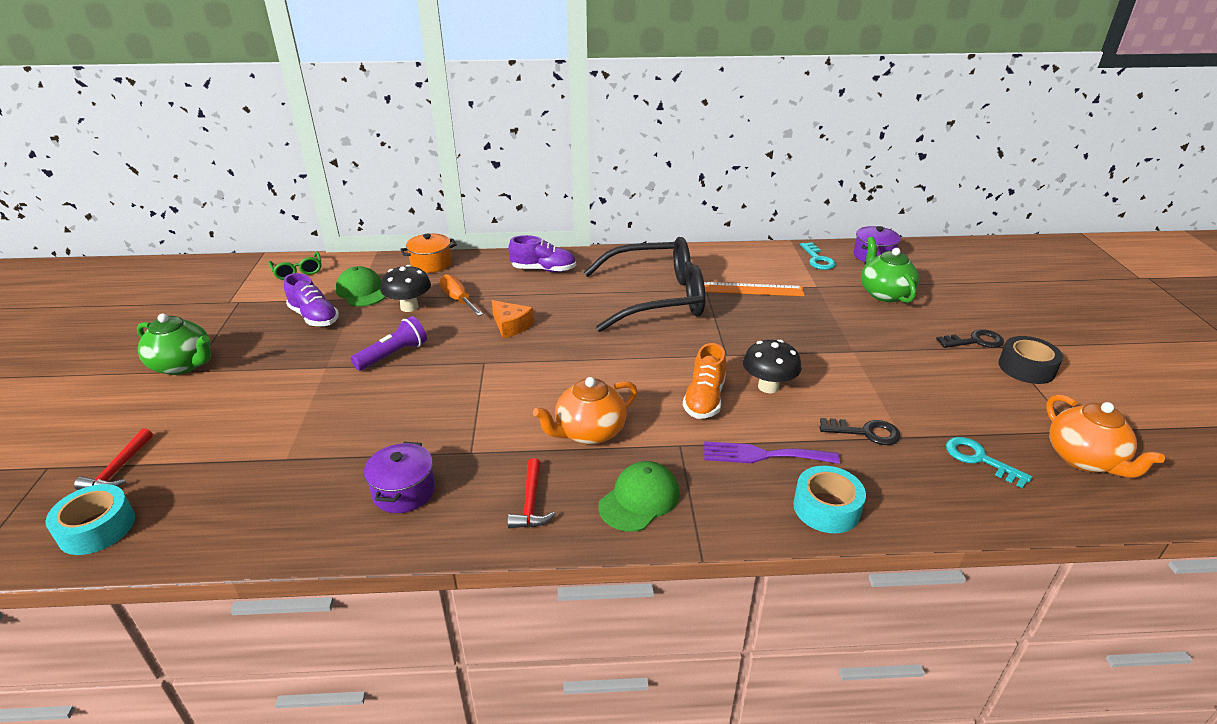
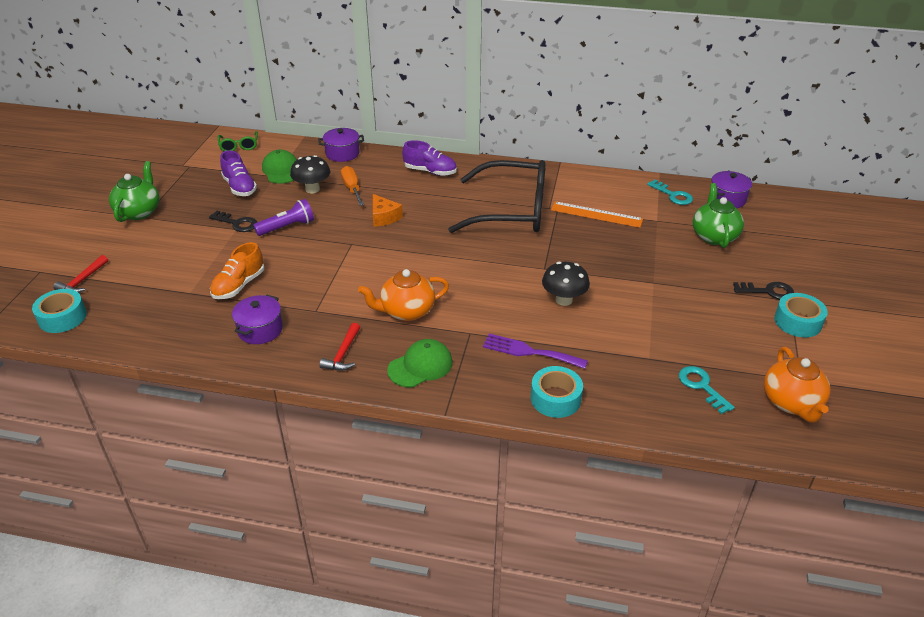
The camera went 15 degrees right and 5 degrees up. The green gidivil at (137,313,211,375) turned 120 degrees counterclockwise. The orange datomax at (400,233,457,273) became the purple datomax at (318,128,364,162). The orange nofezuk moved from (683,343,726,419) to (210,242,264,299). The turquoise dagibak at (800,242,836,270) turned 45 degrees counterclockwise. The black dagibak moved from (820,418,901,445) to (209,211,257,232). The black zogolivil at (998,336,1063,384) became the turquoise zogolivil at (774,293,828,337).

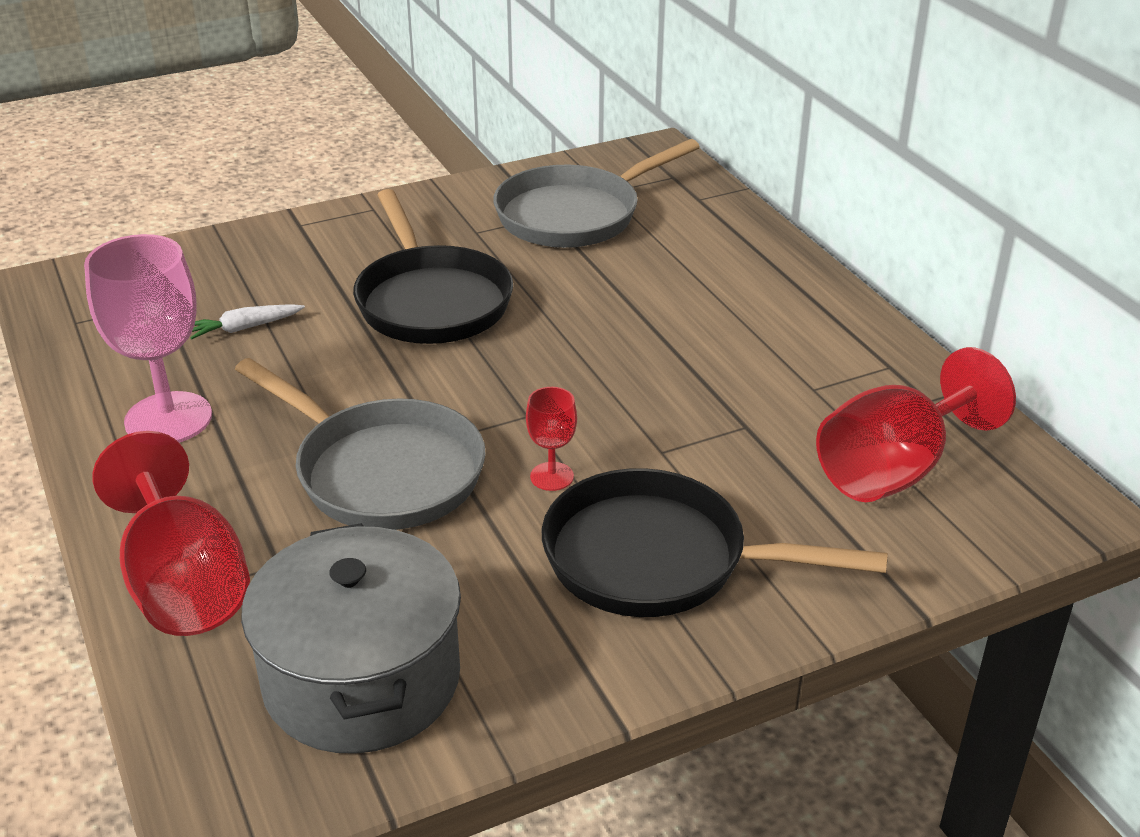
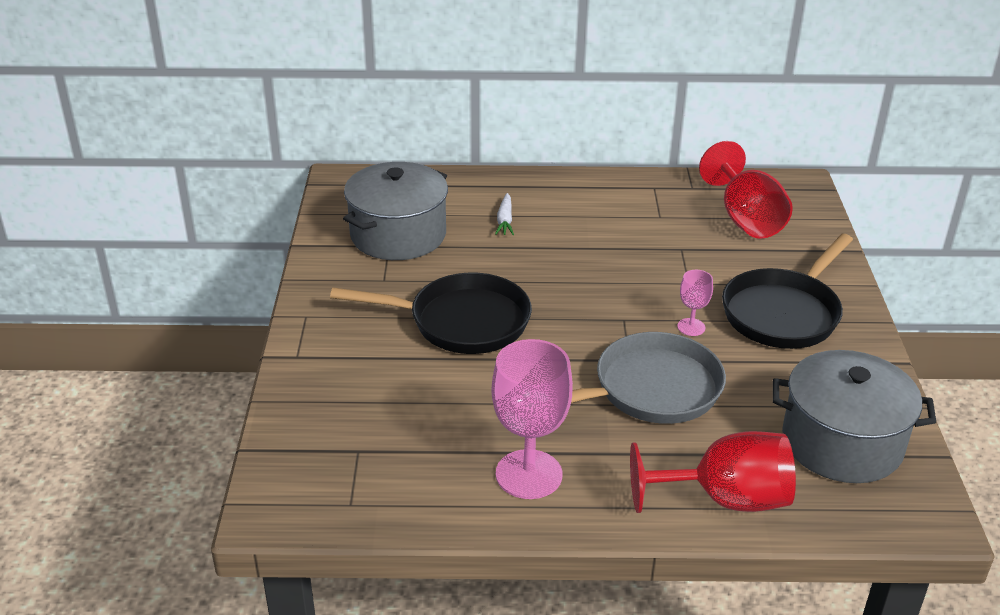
The camera went 65 degrees left and 0 degrees up. The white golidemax moved from (190,304,305,339) to (495,193,514,235). The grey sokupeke at (493,139,700,248) was replaced by the grey datomax at (343,162,448,260). The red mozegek at (526,387,577,491) became the pink mozegek at (677,270,713,336).

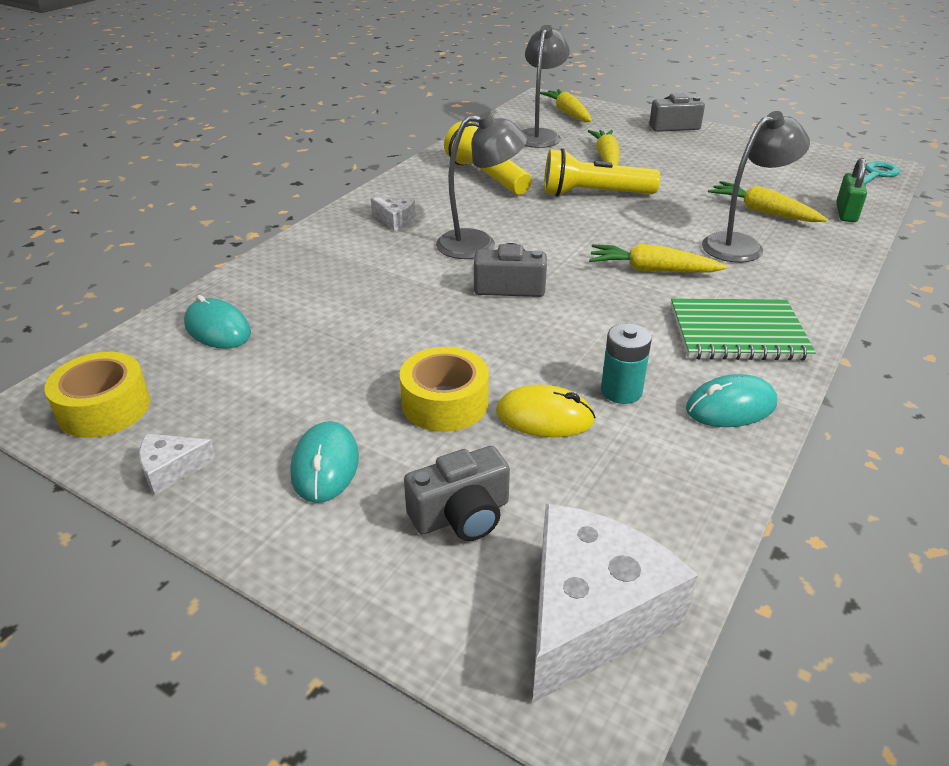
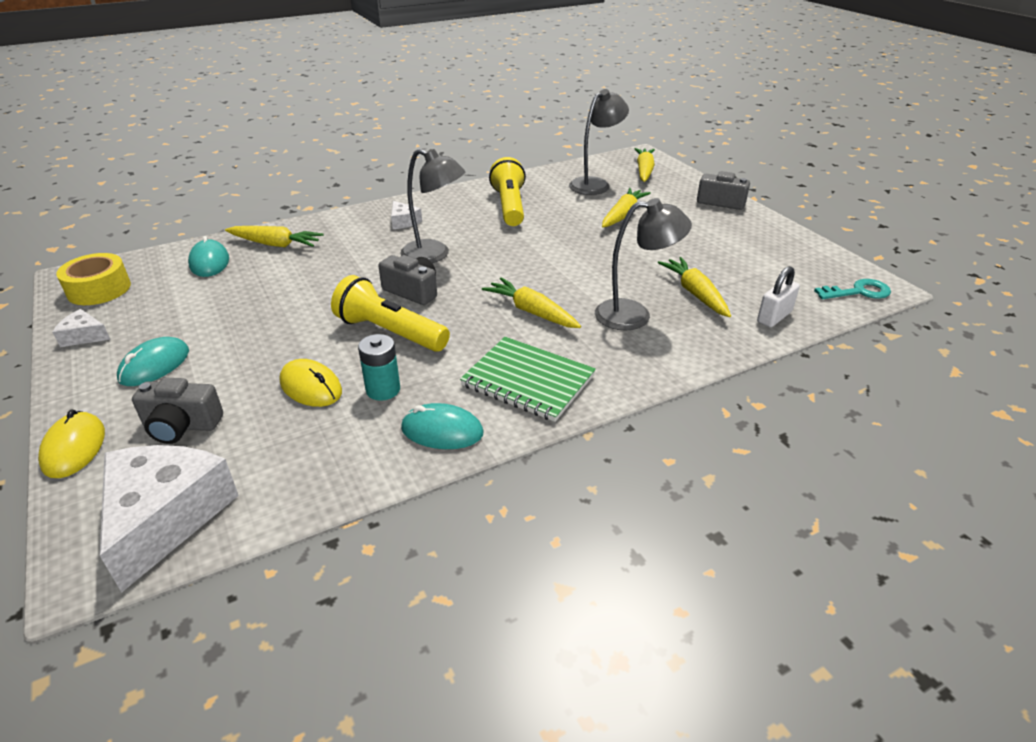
The camera went 30 degrees right and 0 degrees up. The yellow zogolivil at (400,347,489,432) disappeared. The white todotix at (533,504,698,703) turned 60 degrees counterclockwise. The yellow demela moved from (544,148,660,196) to (331,275,450,352). The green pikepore at (836,158,867,222) became the white pikepore at (757,266,800,327). The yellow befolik at (38,409,105,478) appeared. The yellow golidemax at (225,226,324,247) appeared.

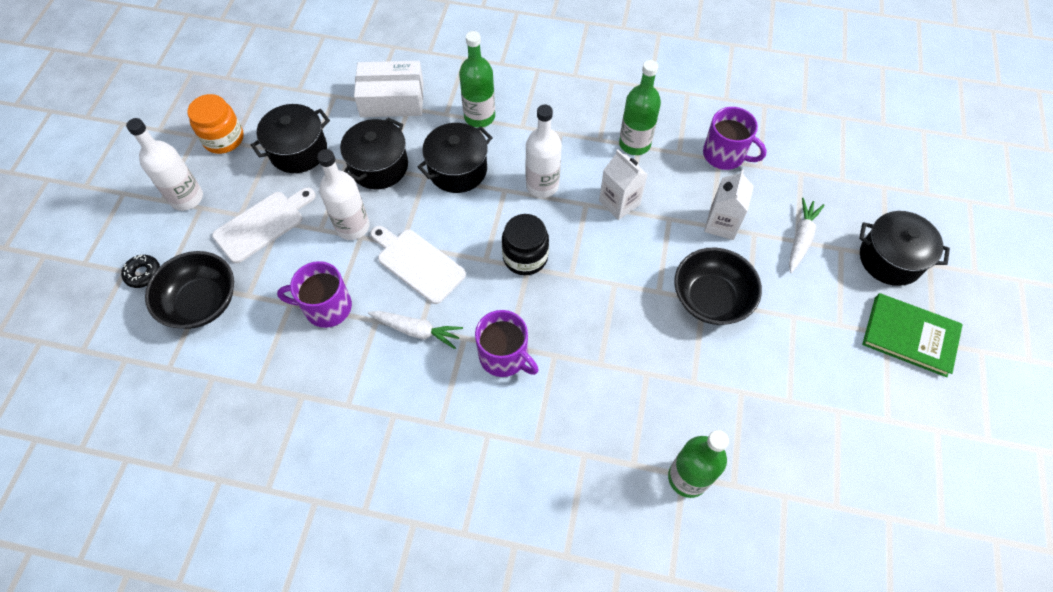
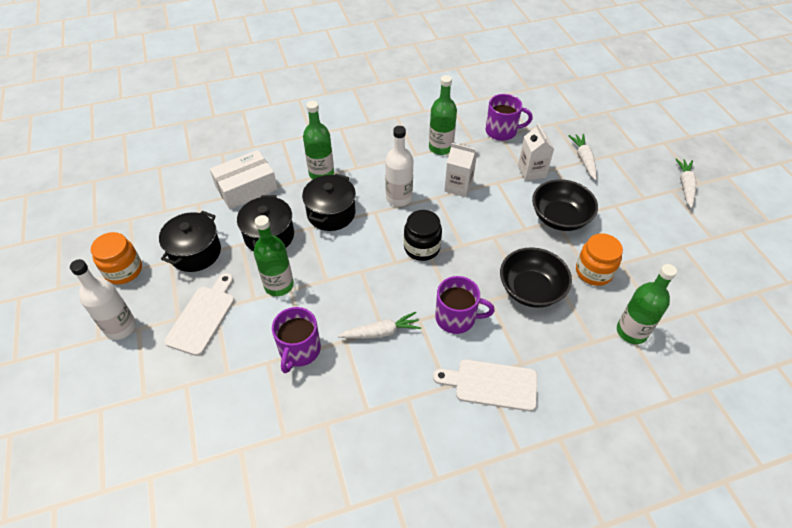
The camera went 30 degrees left and 10 degrees down. The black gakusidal at (121,254,160,288) disappeared. The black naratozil moved from (145,251,234,329) to (500,247,572,308). The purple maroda at (277,261,352,328) turned 45 degrees counterclockwise. The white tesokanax at (317,149,370,240) became the green tesokanax at (254,215,294,296). The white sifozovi moved from (370,226,466,304) to (433,360,537,411). The black datomax at (859,211,950,286) disappeared. The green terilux at (862,293,963,377) was replaced by the white golidemax at (676,158,697,208). The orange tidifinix at (576,233,623,286) appeared.

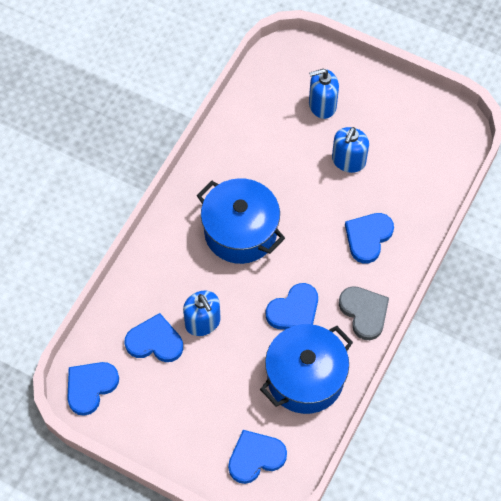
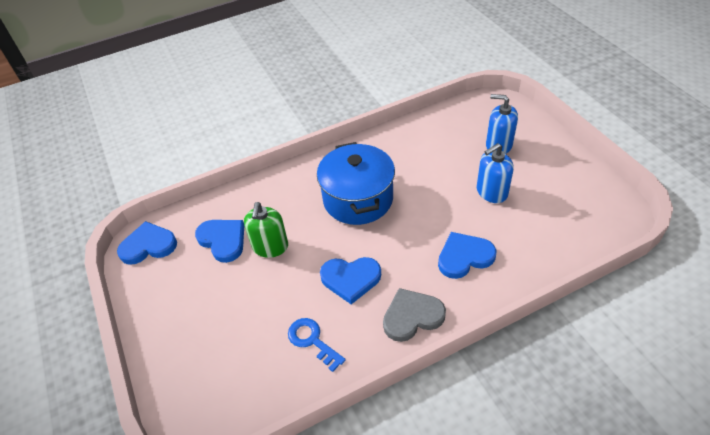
The camera went 40 degrees right and 15 degrees down. The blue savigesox at (183,291,221,336) became the green savigesox at (244,202,288,258). The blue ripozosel at (228,430,287,484) disappeared. The blue datomax at (260,324,353,414) was replaced by the blue dagibak at (288,318,346,372). The grey ripozosel at (339,286,389,340) turned 120 degrees counterclockwise.

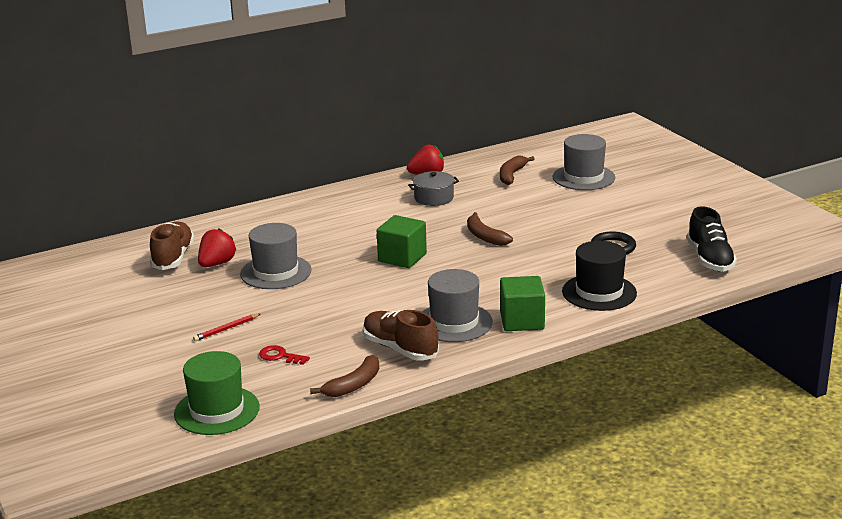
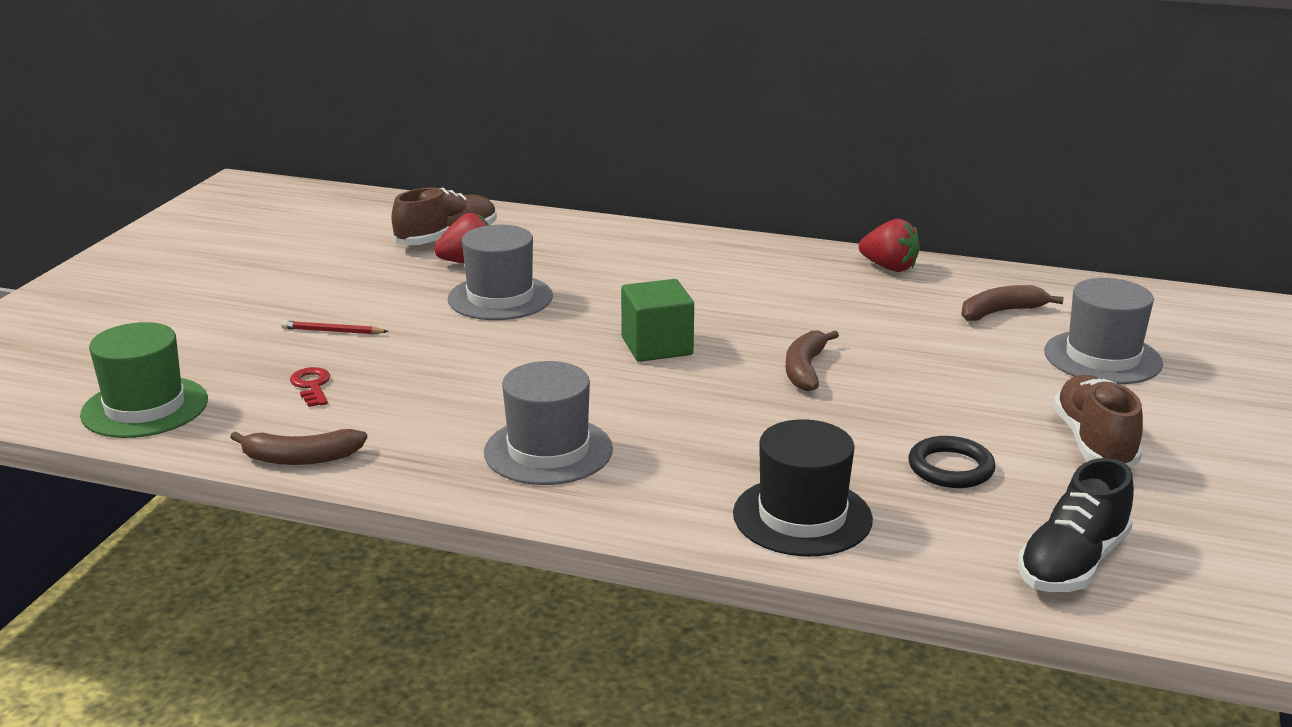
The camera went 45 degrees right and 0 degrees up. The brown nofezuk moved from (363,310,439,361) to (1053,375,1143,467). The grey datomax at (408,171,459,206) disappeared. The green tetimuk at (500,276,545,331) disappeared.

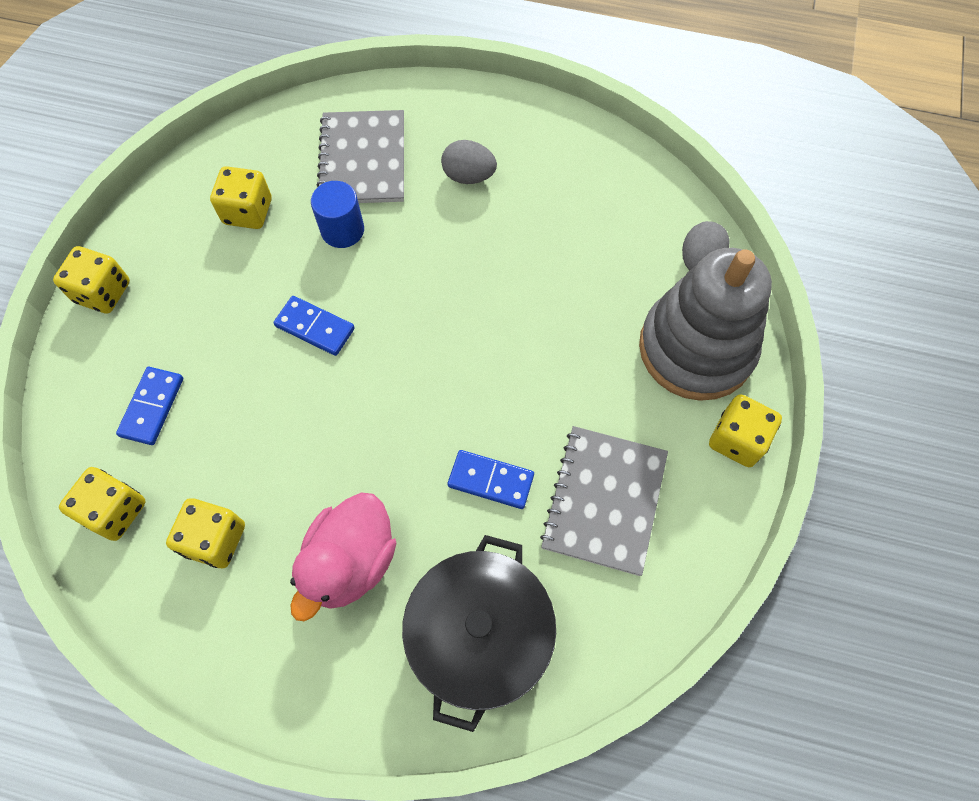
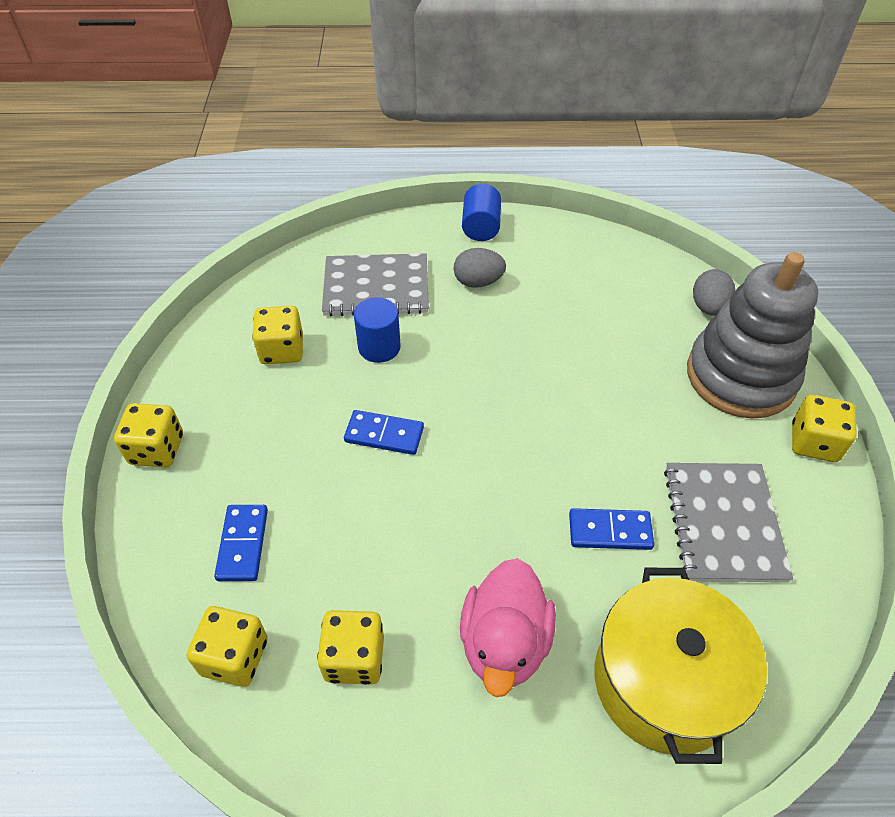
The camera went 15 degrees left and 15 degrees down. The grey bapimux at (317,110,404,203) turned 75 degrees counterclockwise. The black datomax at (402,535,556,732) became the yellow datomax at (595,568,767,764). The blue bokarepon at (462,184,501,241) appeared.

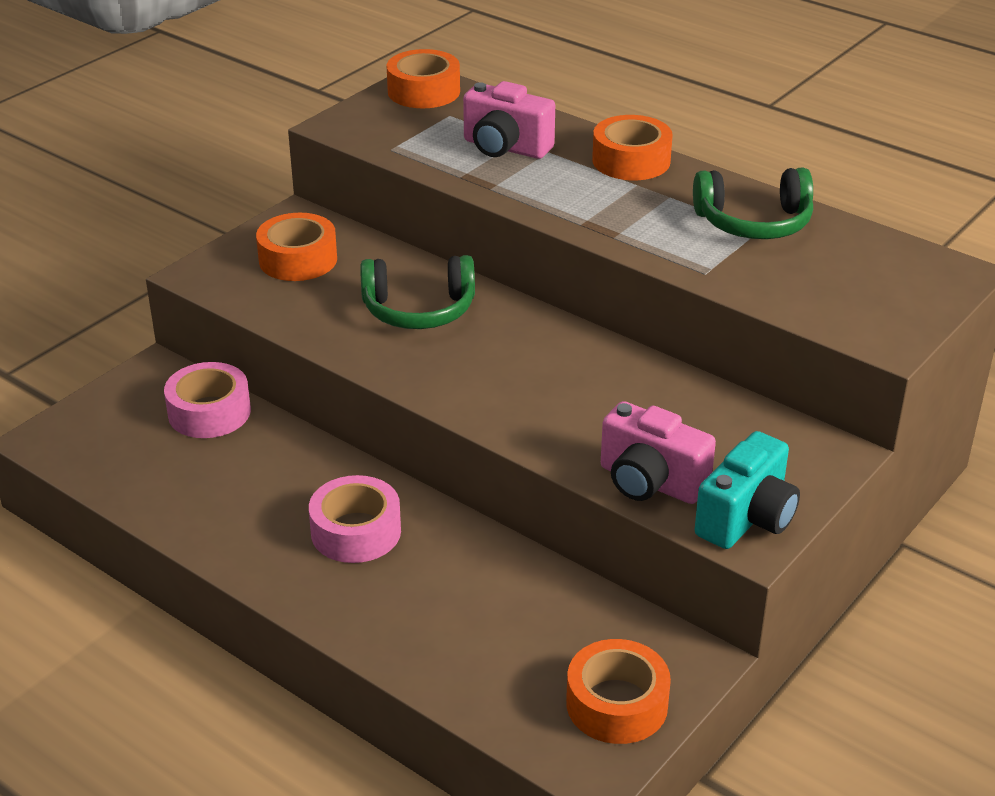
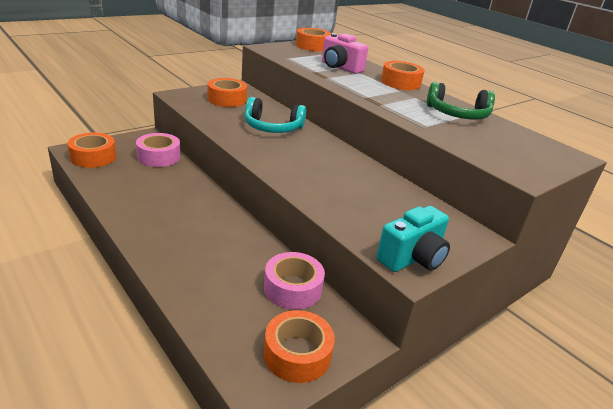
The camera went 10 degrees right and 5 degrees down. The pink zogolivil moved from (309,475,401,563) to (264,252,325,310). The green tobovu at (360,255,475,329) became the turquoise tobovu at (245,97,306,133). The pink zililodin at (601,401,716,504) disappeared. The orange zogolivil at (67,133,116,168) appeared.

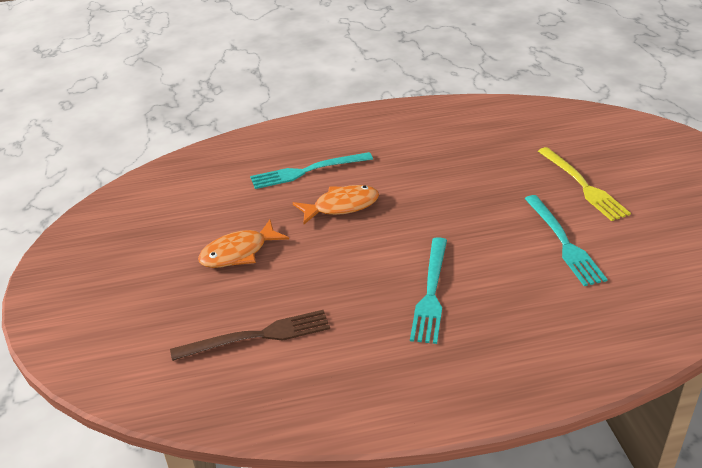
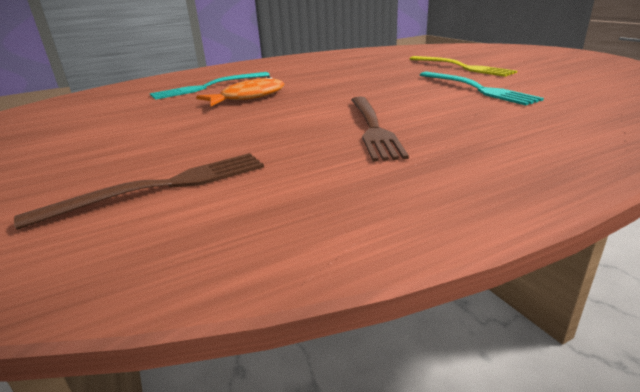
The camera went 15 degrees left and 10 degrees down. The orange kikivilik at (198,220,289,268) disappeared. The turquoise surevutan at (410,237,447,344) became the brown surevutan at (351,96,409,162).

